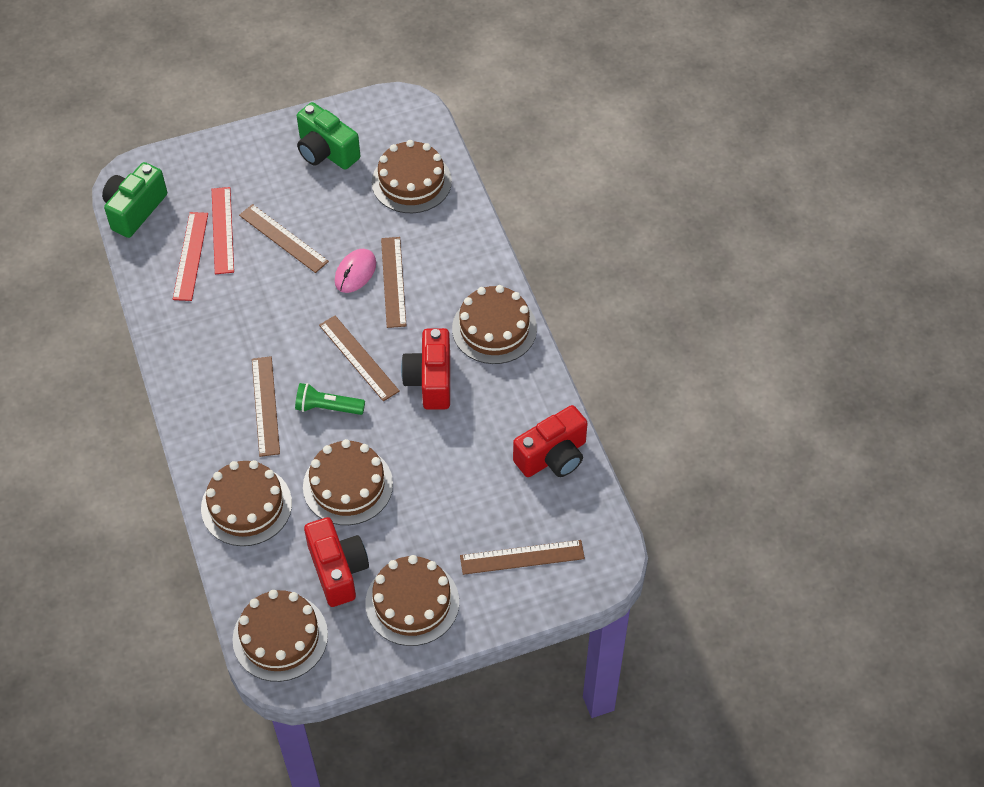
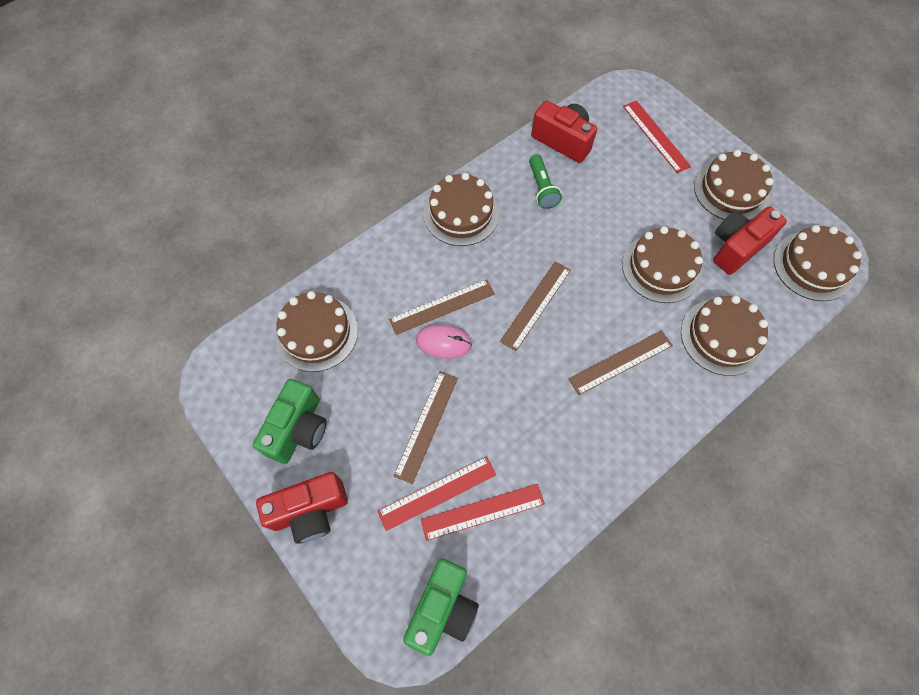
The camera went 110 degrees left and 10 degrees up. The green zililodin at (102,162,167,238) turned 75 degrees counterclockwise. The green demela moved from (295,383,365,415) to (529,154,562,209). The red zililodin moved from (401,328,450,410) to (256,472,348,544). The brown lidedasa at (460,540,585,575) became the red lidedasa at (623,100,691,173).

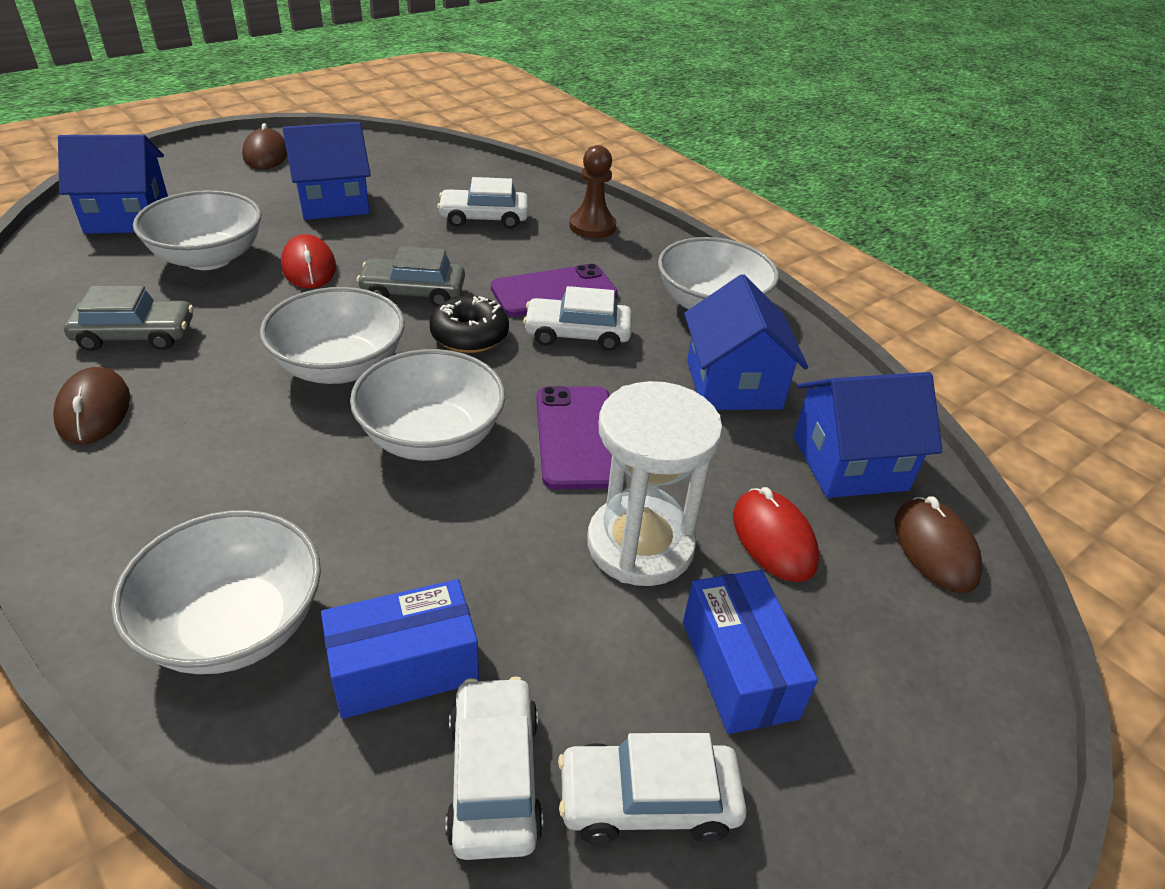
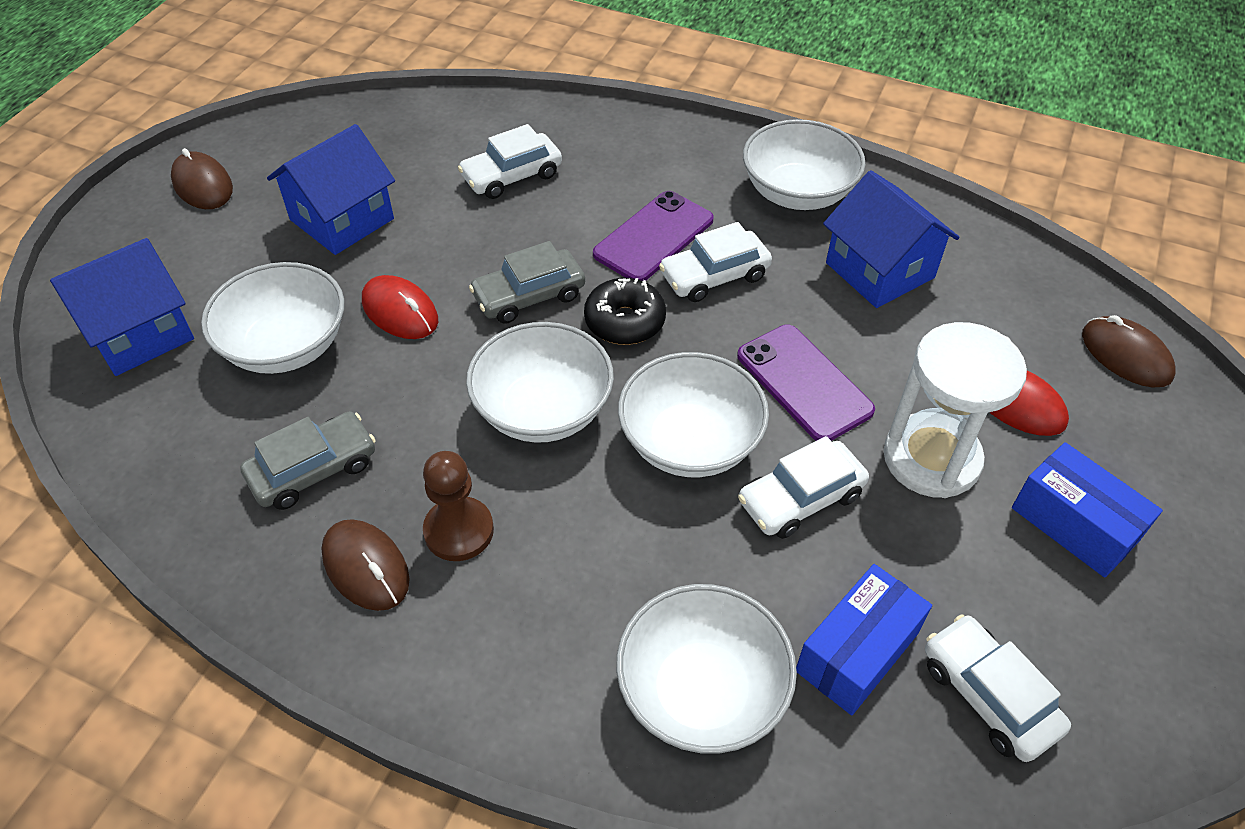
The camera went 25 degrees left and 10 degrees up. The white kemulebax moved from (558,733,747,844) to (738,436,869,539). The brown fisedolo moved from (569,145,616,238) to (423,451,494,561). The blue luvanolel at (794,372,942,498) disappeared.

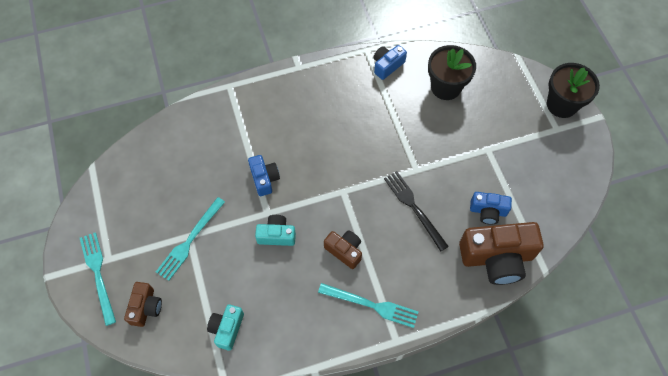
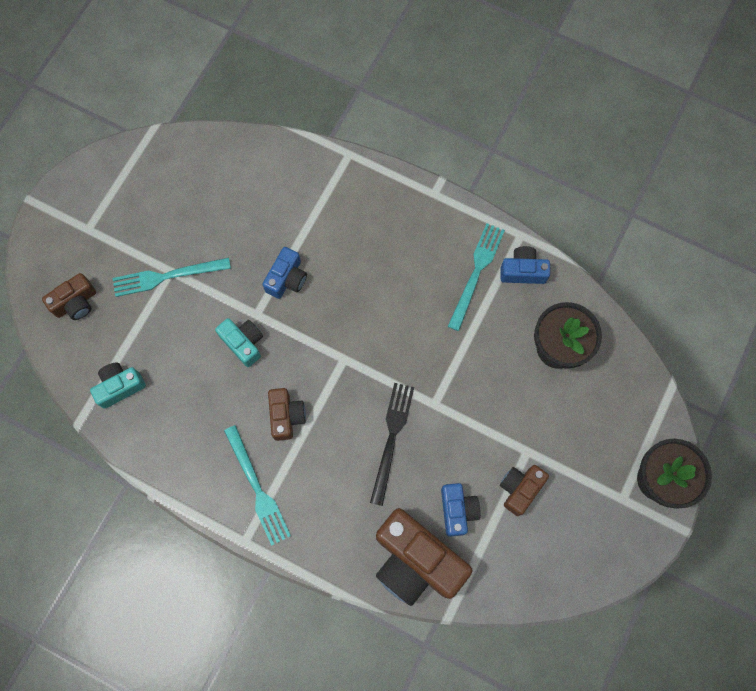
The camera went 45 degrees right and 10 degrees up. The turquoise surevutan moved from (80,232,116,326) to (447,223,505,331). The blue zililodin at (470,192,512,225) turned 150 degrees counterclockwise. The brown zililodin at (500,465,549,516) appeared.

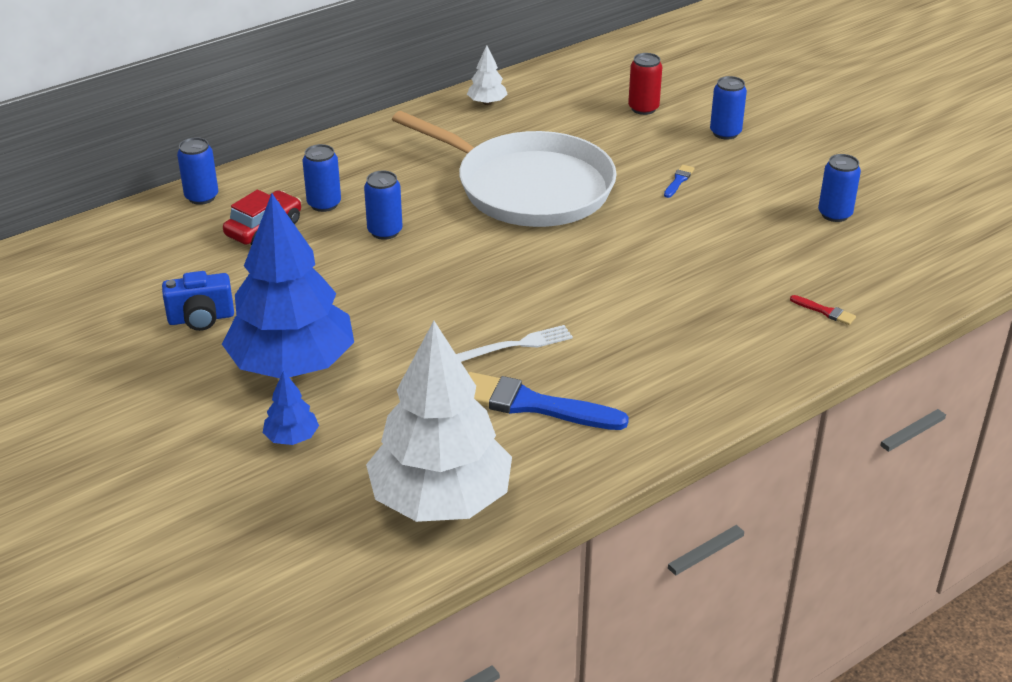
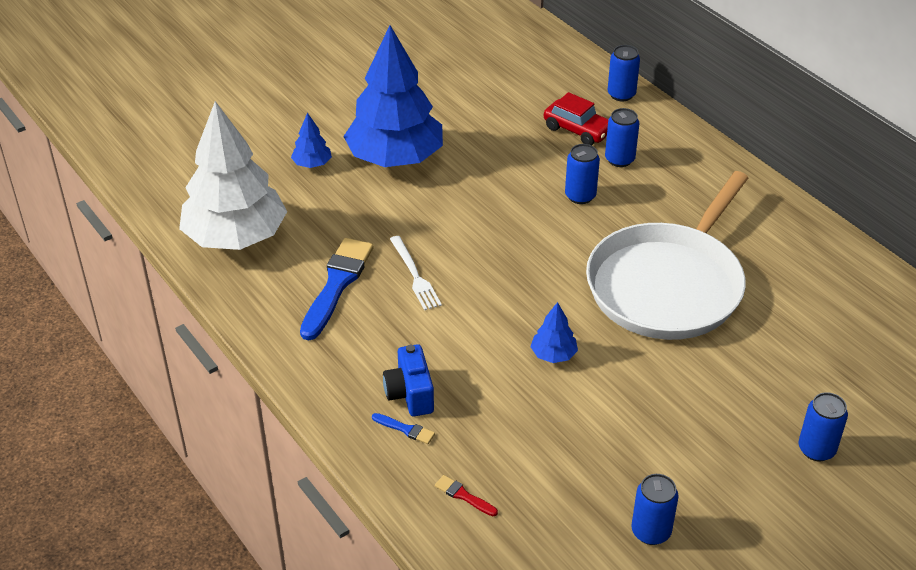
The camera went 90 degrees right and 5 degrees up. The blue zililodin moved from (162,271,234,331) to (383,344,434,416). The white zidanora at (467,45,508,105) disappeared. The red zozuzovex at (628,53,662,115) disappeared. The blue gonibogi moved from (664,165,695,198) to (372,413,435,444). The red gonibogi at (790,295,856,325) turned 90 degrees clockwise. The blue zidanora at (530,302,578,363) appeared.

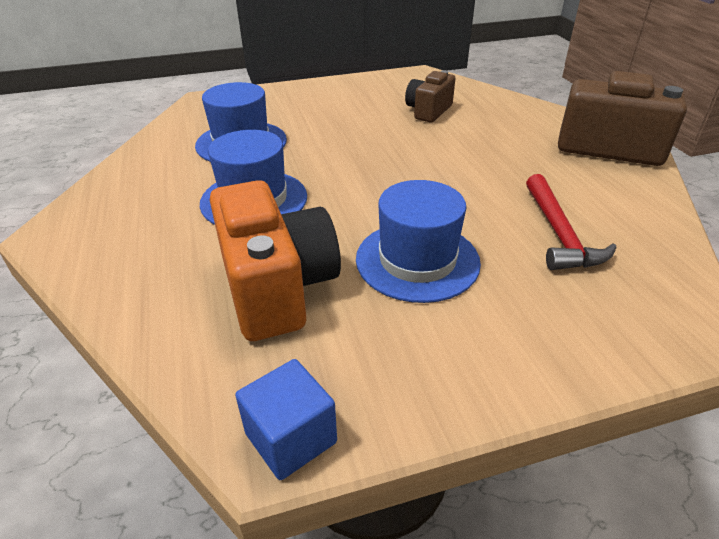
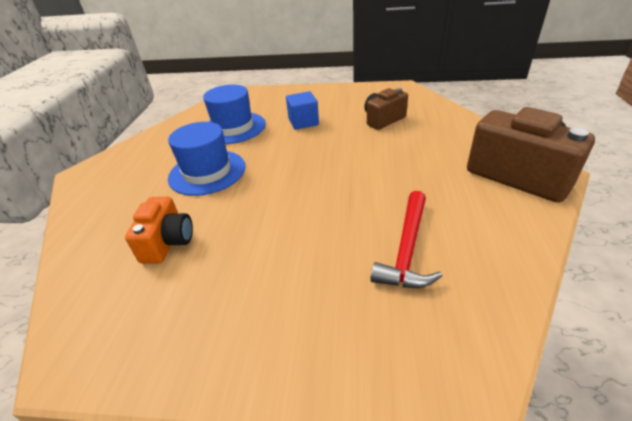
The camera went 25 degrees right and 0 degrees up. The orange zililodin at (210,180,341,341) changed to 0.58 times the size. The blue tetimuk moved from (235,359,337,480) to (286,91,319,130). The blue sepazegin at (356,180,481,303) disappeared.

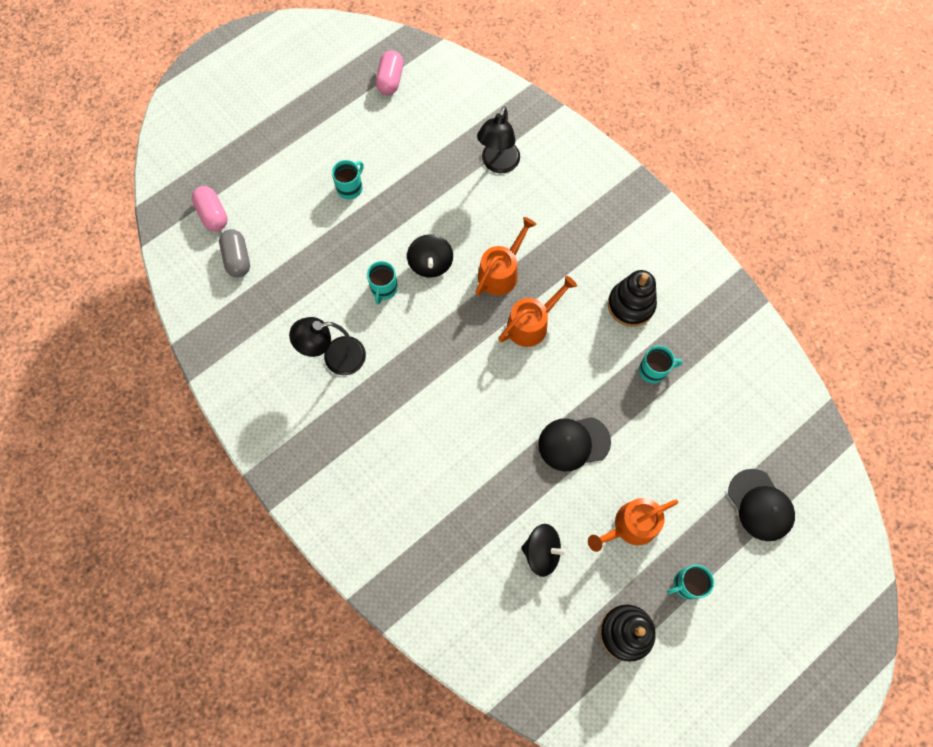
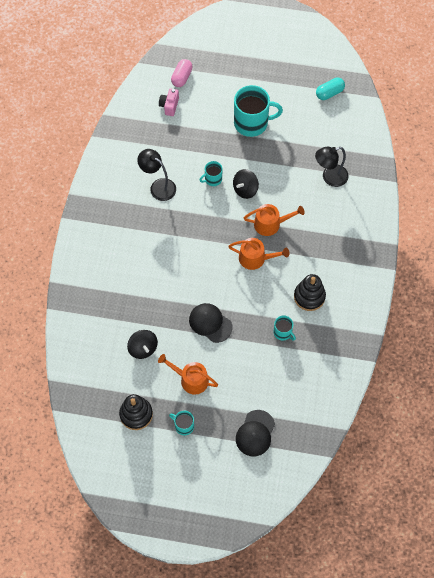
The camera went 50 degrees right and 5 degrees down. The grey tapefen at (219,229,250,277) was replaced by the pink zililodin at (159,88,179,116). The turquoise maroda at (332,160,364,200) changed to 2.01 times the size. The pink tapefen at (376,50,403,95) became the turquoise tapefen at (316,77,345,100).

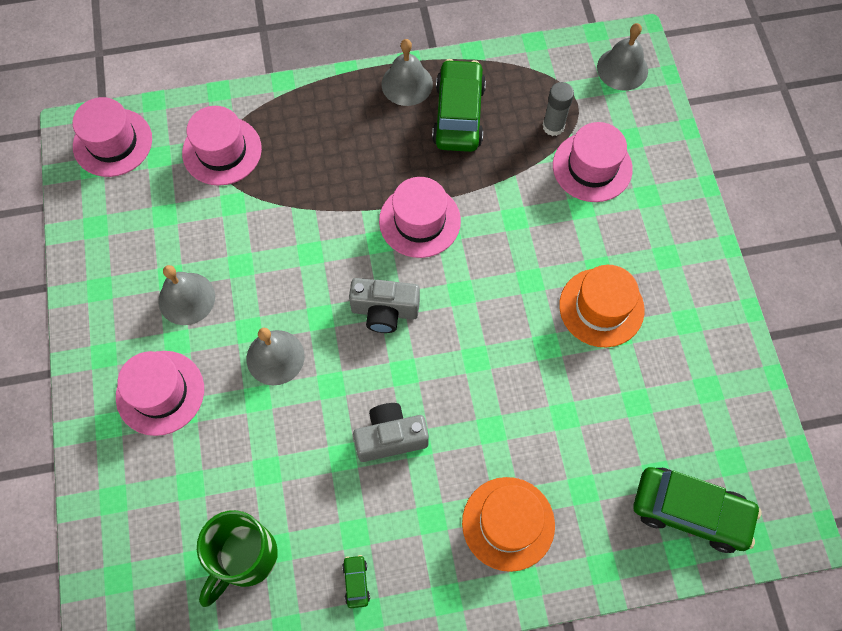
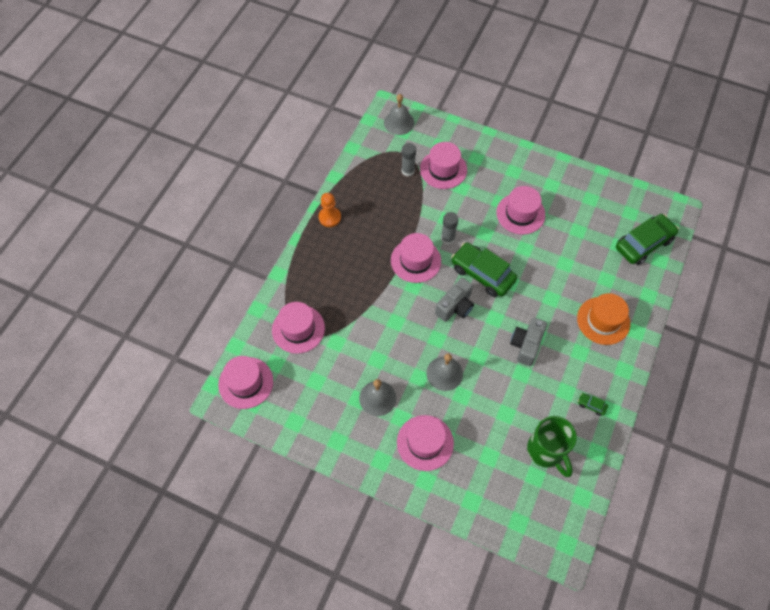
The camera went 55 degrees left and 5 degrees down. The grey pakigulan at (381,39,433,106) was replaced by the orange fisedolo at (319,193,341,227). The green kemulebax moved from (432,59,486,152) to (451,242,517,297). The orange sepazegin at (559,265,645,348) became the pink sepazegin at (496,186,546,235). The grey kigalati at (441,212,458,245) appeared.

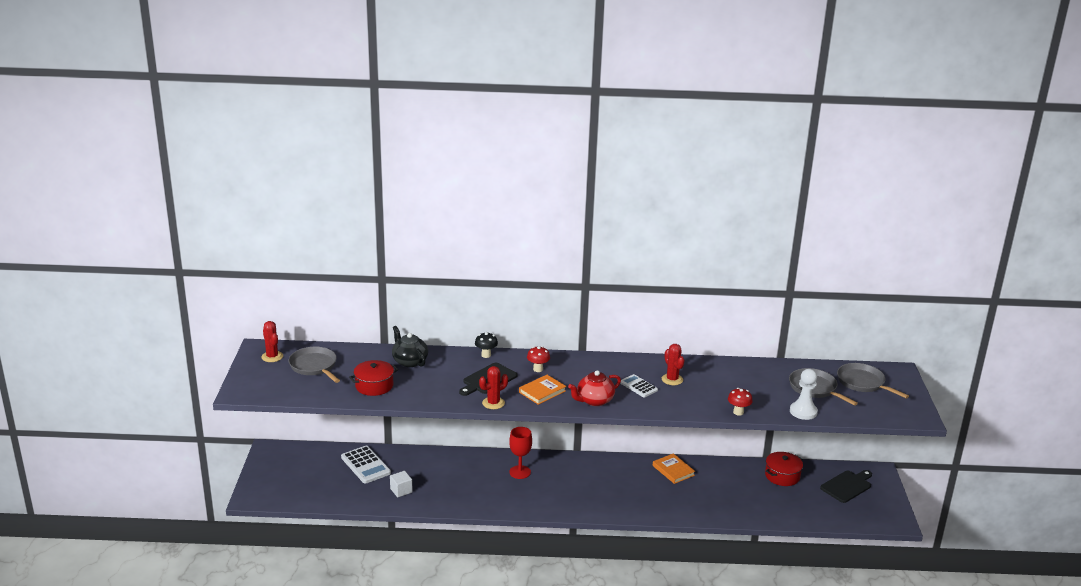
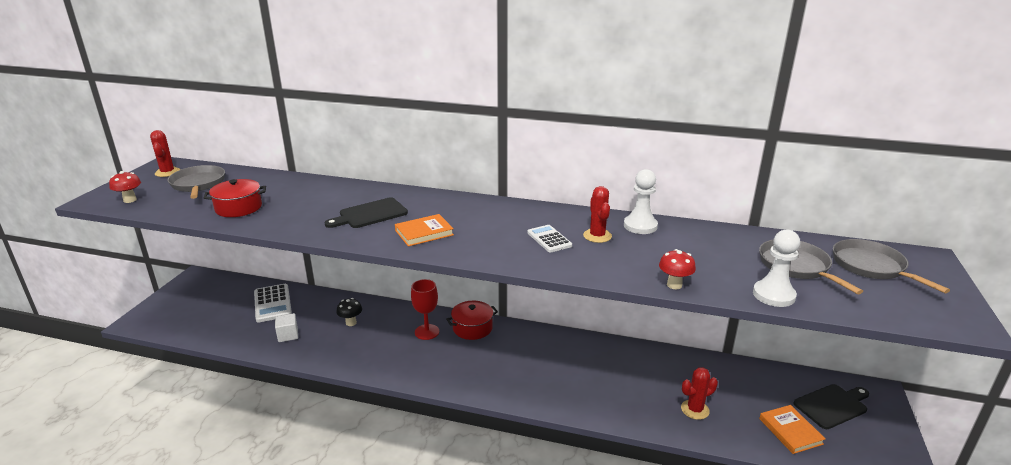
The camera went 15 degrees right and 0 degrees up. The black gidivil at (392,326,428,367) disappeared. The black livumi moved from (475,332,498,358) to (337,298,362,326). The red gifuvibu moved from (479,366,508,409) to (681,367,718,420). The red livumi moved from (527,346,550,372) to (109,171,141,203). The red gidivil at (568,370,621,406) disappeared. The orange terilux moved from (653,453,695,484) to (759,405,825,454). The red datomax moved from (765,452,803,486) to (446,301,498,340). The white fisedolo at (624,169,658,234) appeared.

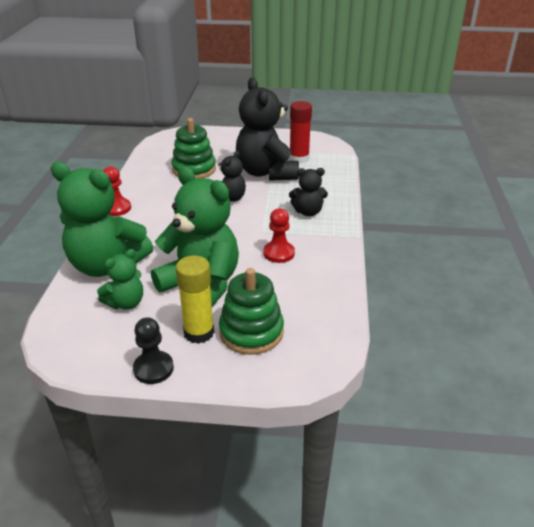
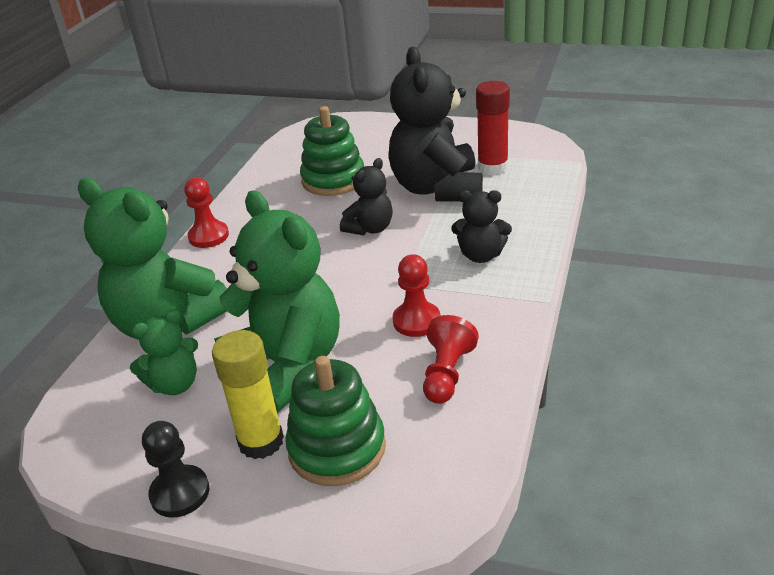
The camera went 15 degrees right and 0 degrees up. The red fisedolo at (423,315,479,404) appeared.

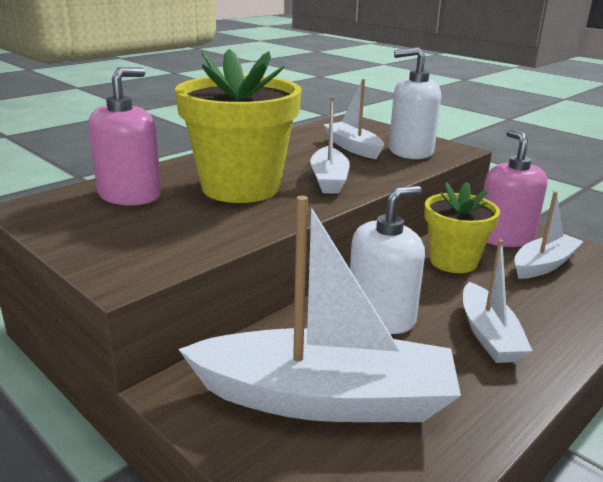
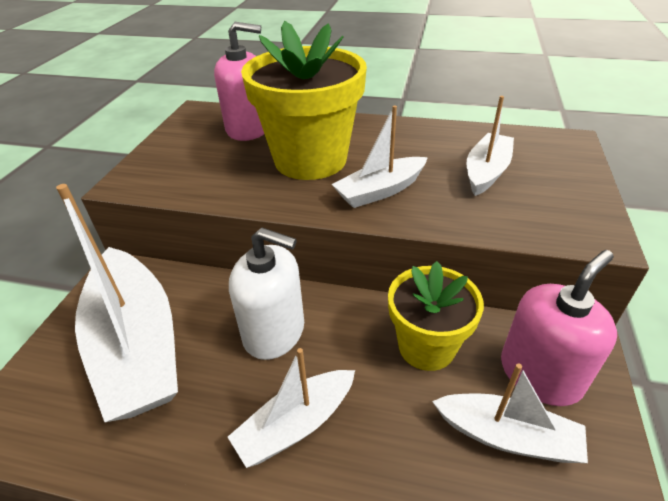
The camera went 60 degrees right and 15 degrees up. The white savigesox at (389,47,441,159) disappeared.

